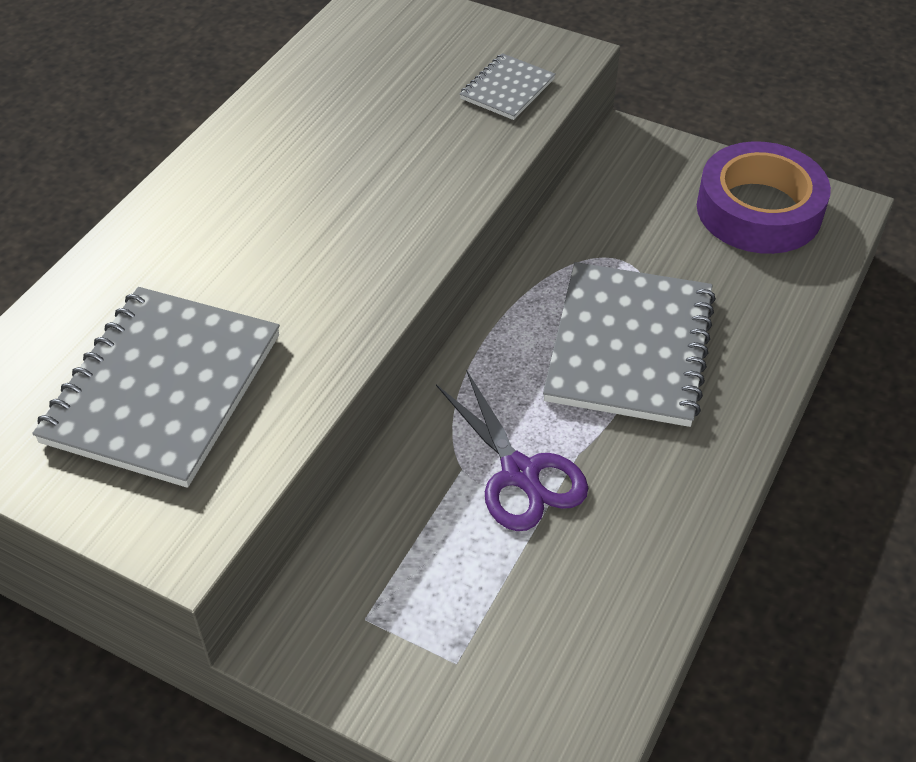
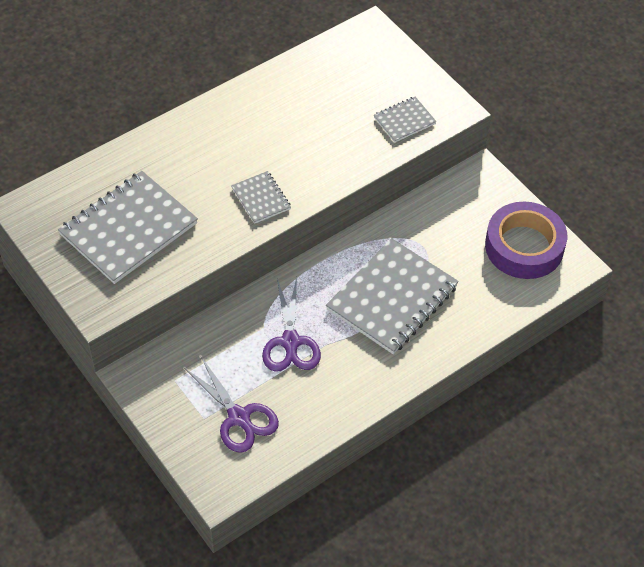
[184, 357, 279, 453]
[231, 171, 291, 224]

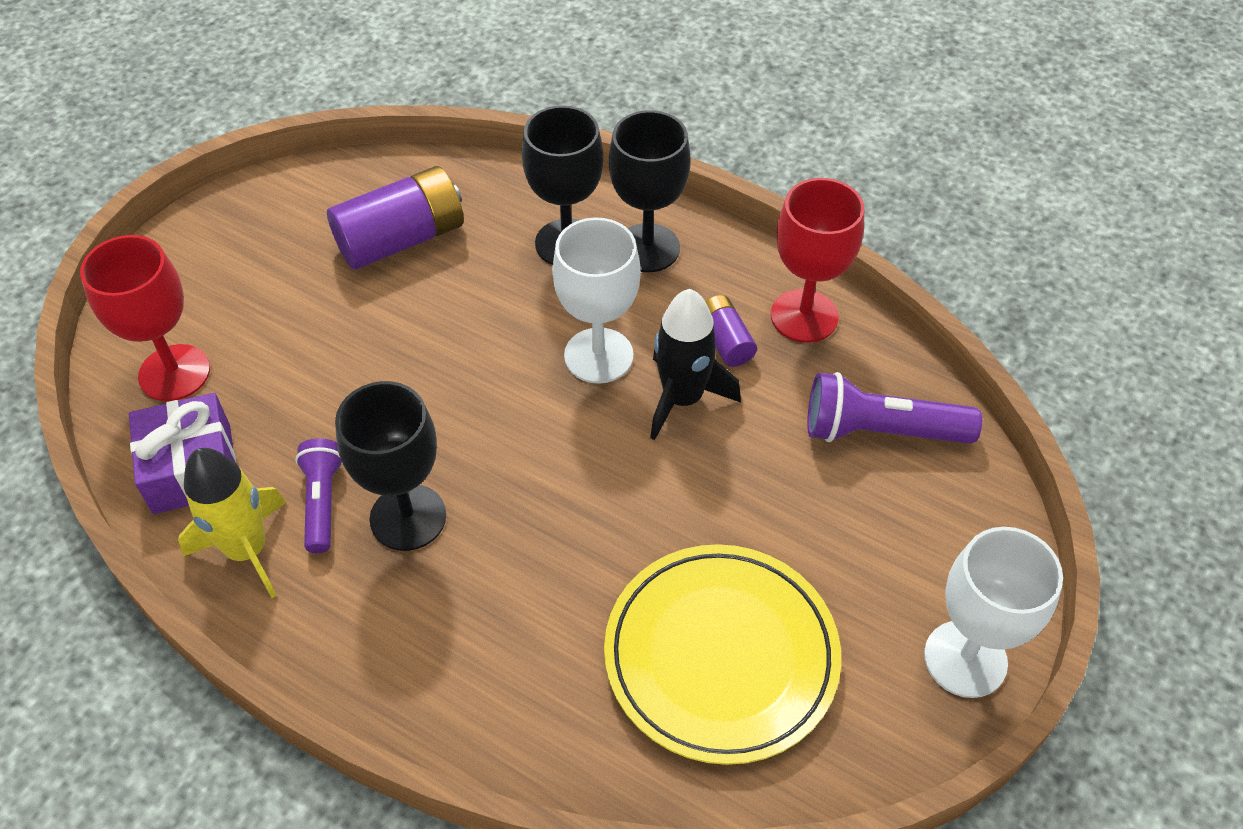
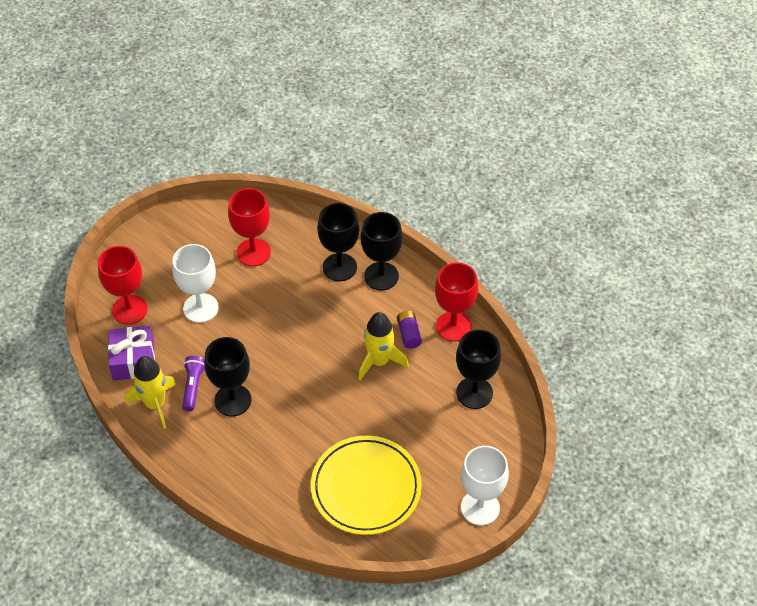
[172, 244, 219, 323]
[228, 188, 271, 266]
[358, 312, 409, 380]
[456, 330, 501, 409]

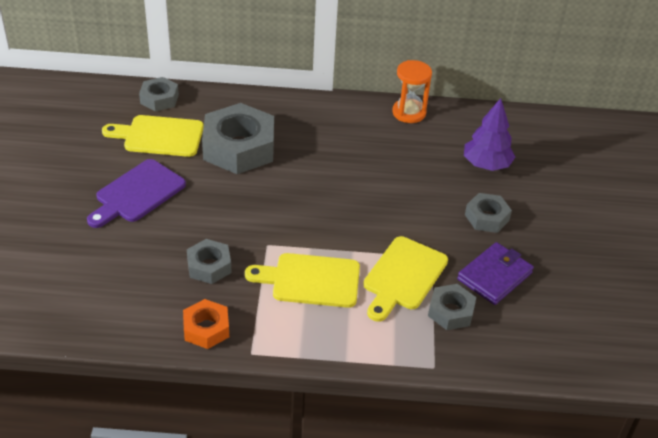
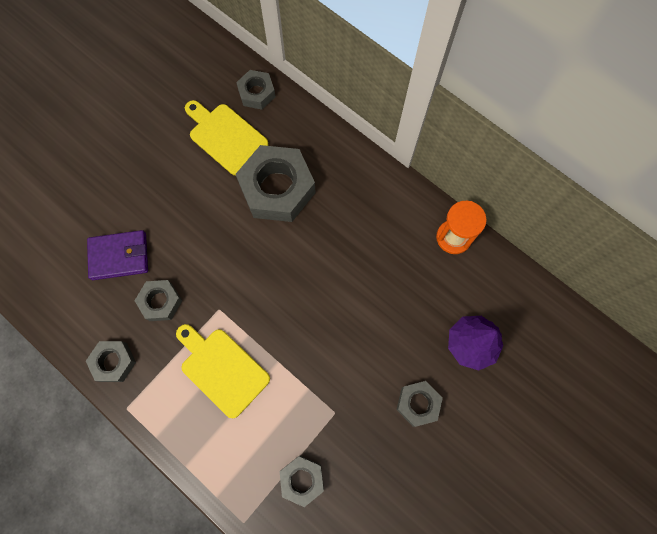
[86, 341, 136, 382]
[87, 230, 148, 280]
[87, 159, 186, 228] (first image)
[363, 236, 448, 322] (first image)

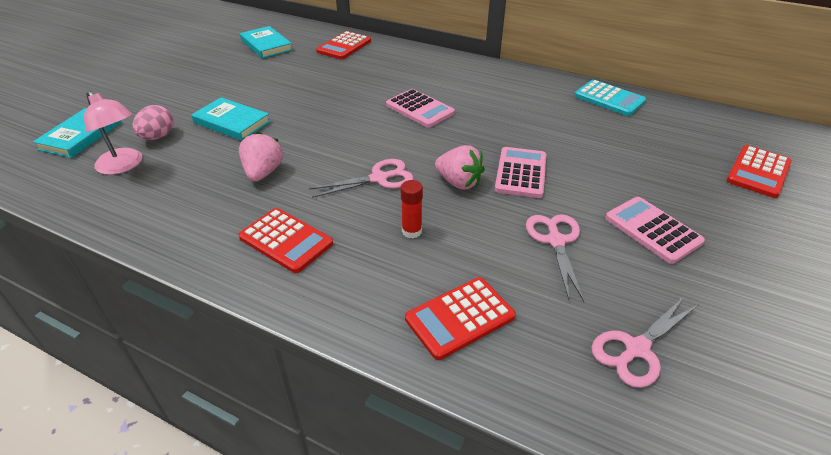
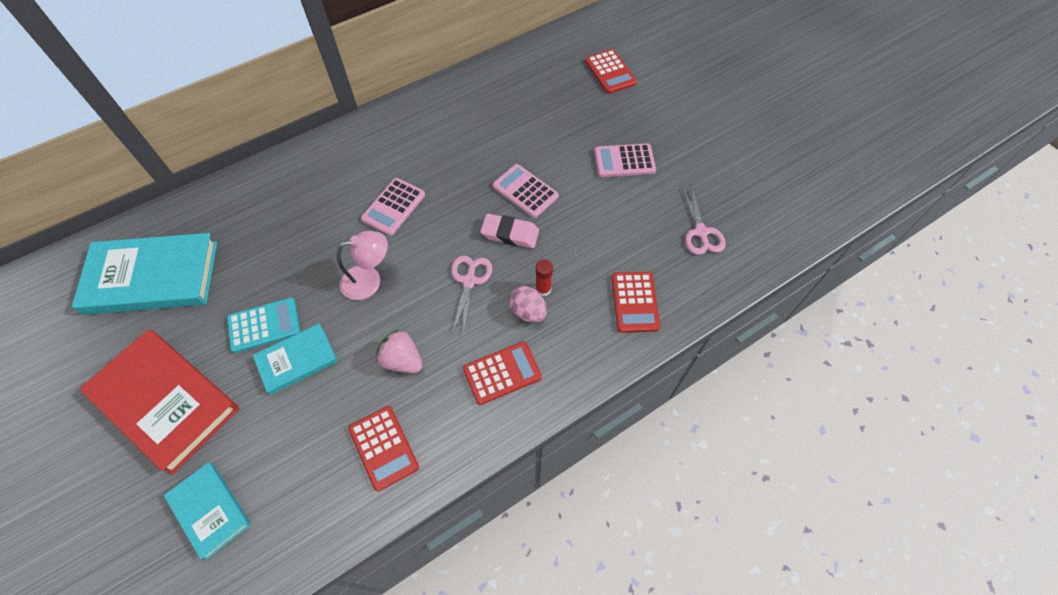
[72, 233, 217, 315]
[79, 329, 239, 475]
[227, 298, 300, 353]
[337, 231, 388, 300]
[348, 406, 419, 491]
[361, 178, 425, 236]
[481, 214, 539, 248]
[509, 286, 547, 323]
[526, 214, 584, 301] (first image)

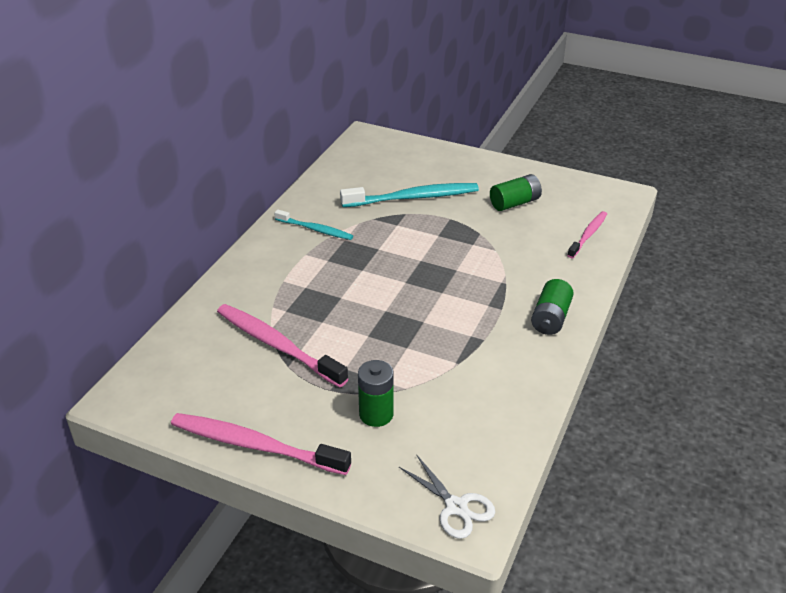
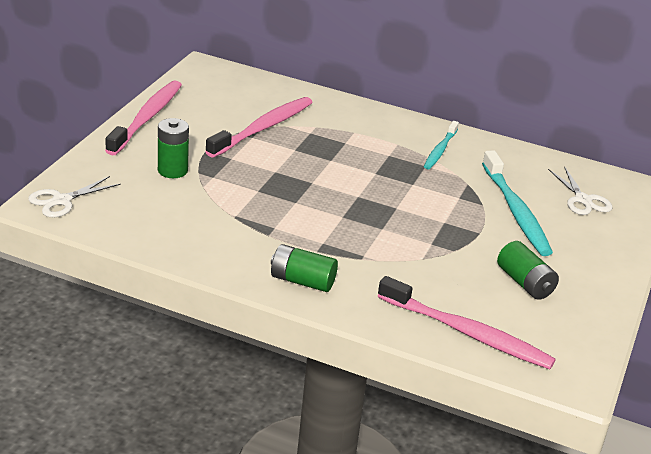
[378, 276, 556, 369]
[548, 166, 613, 215]

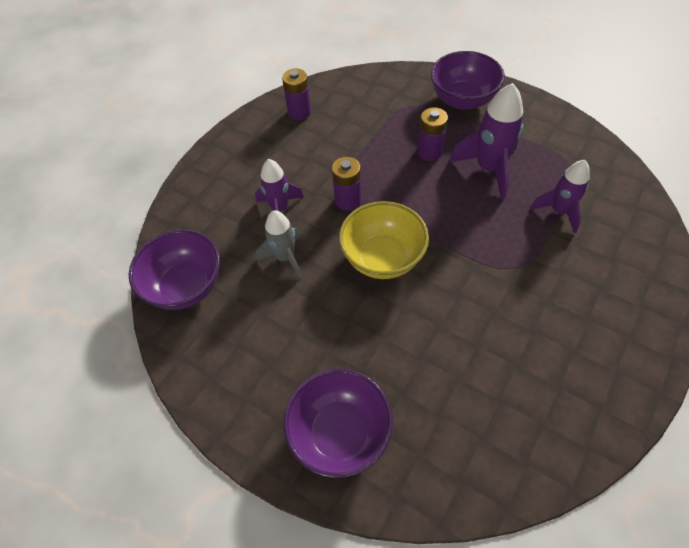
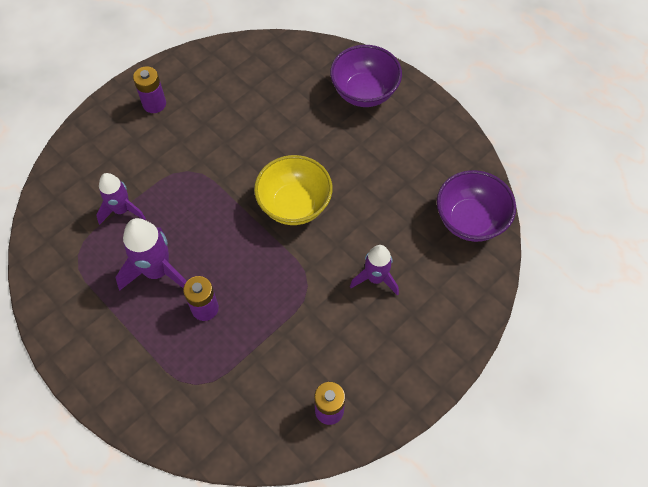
[133, 66, 166, 113]
[256, 210, 302, 278] (first image)
[431, 51, 505, 110] (first image)

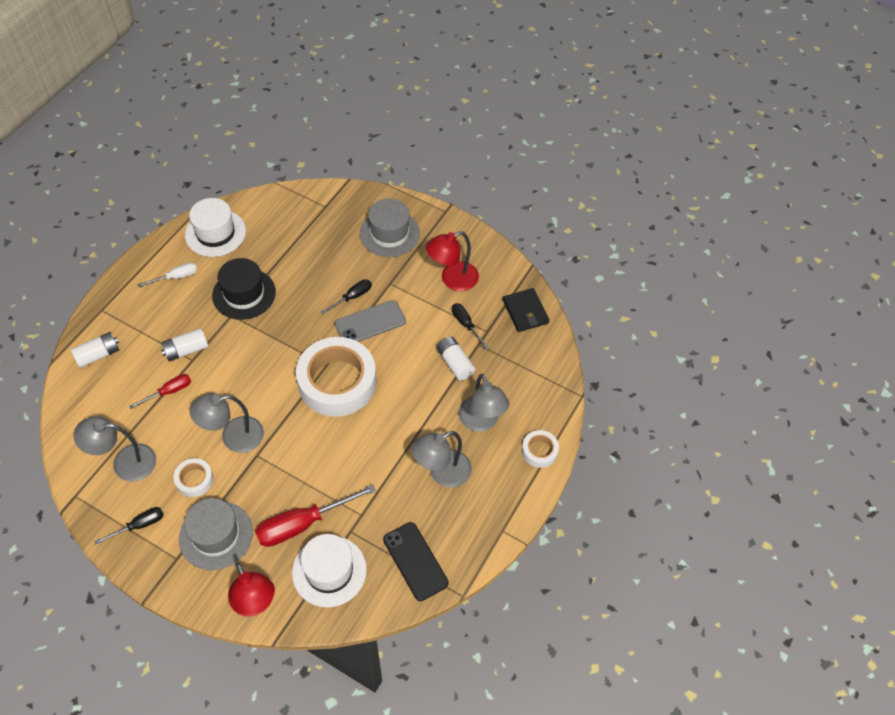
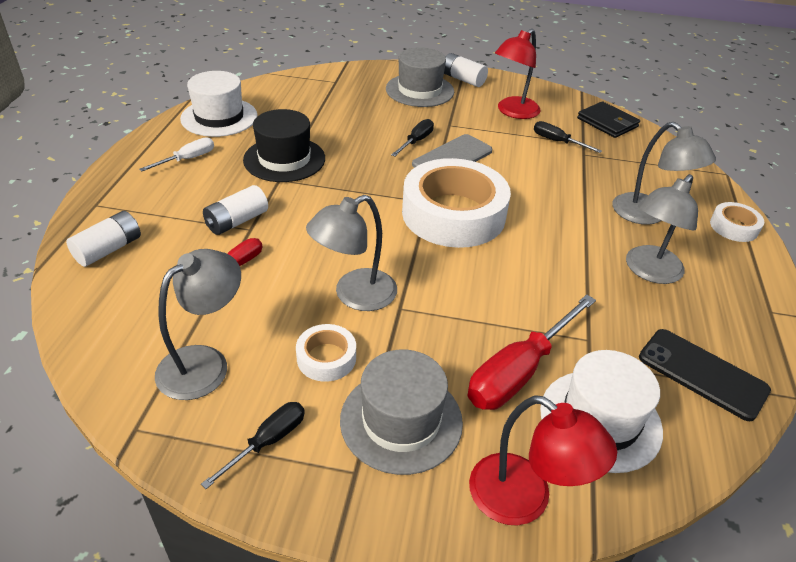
[155, 249, 241, 400]
[444, 53, 488, 87]

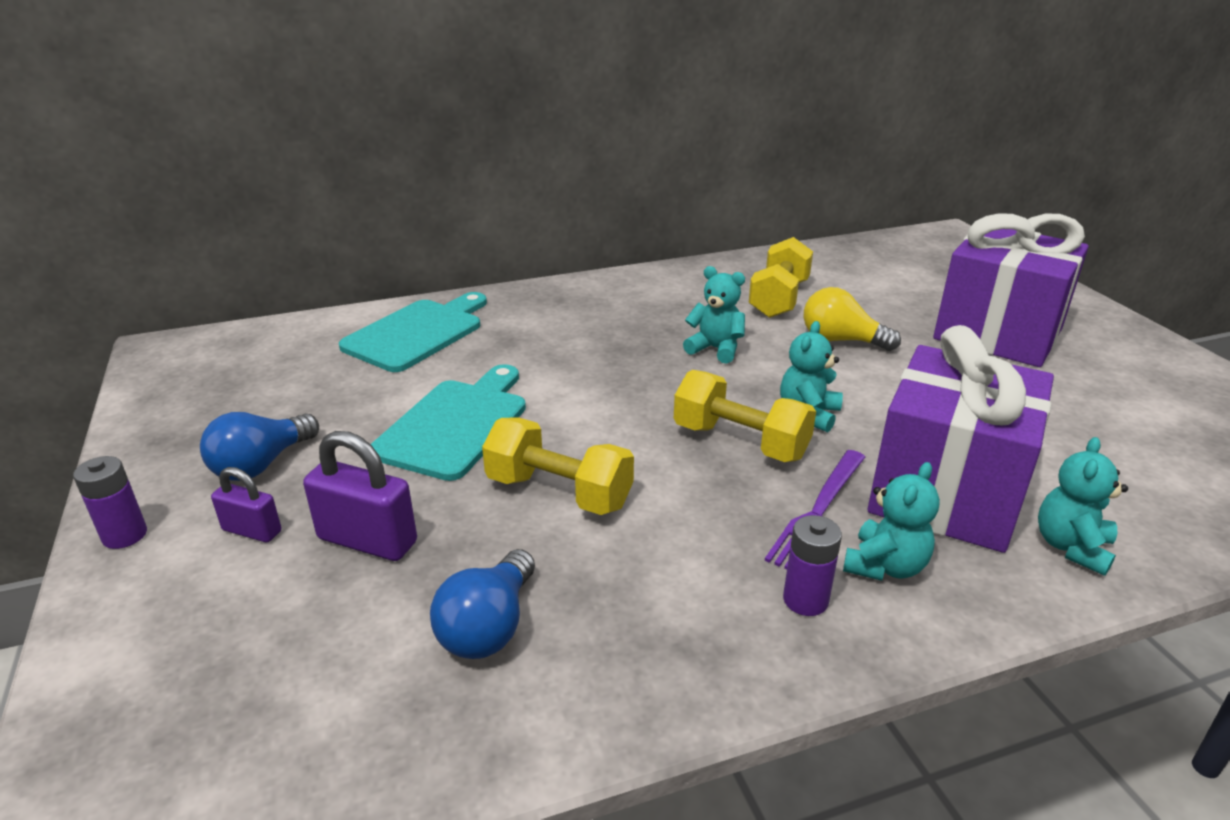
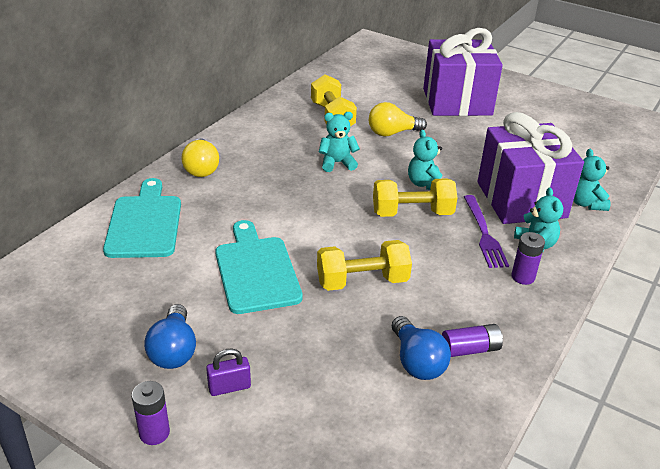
[182, 138, 219, 177]
[442, 324, 503, 357]
[303, 431, 417, 561] (first image)

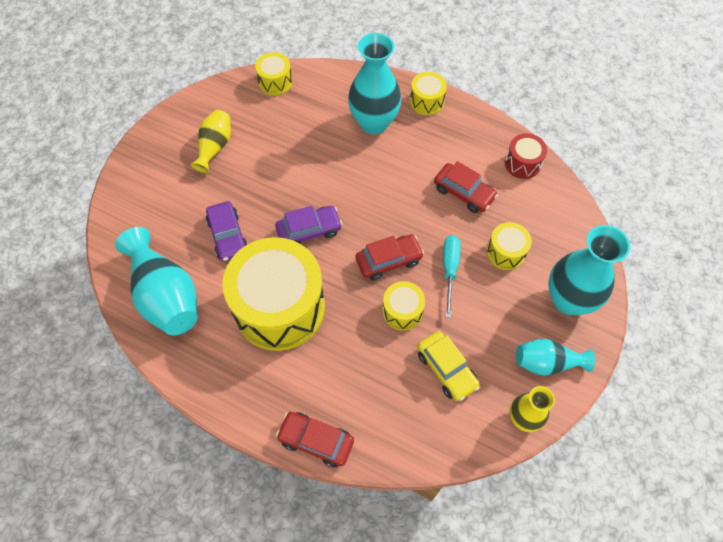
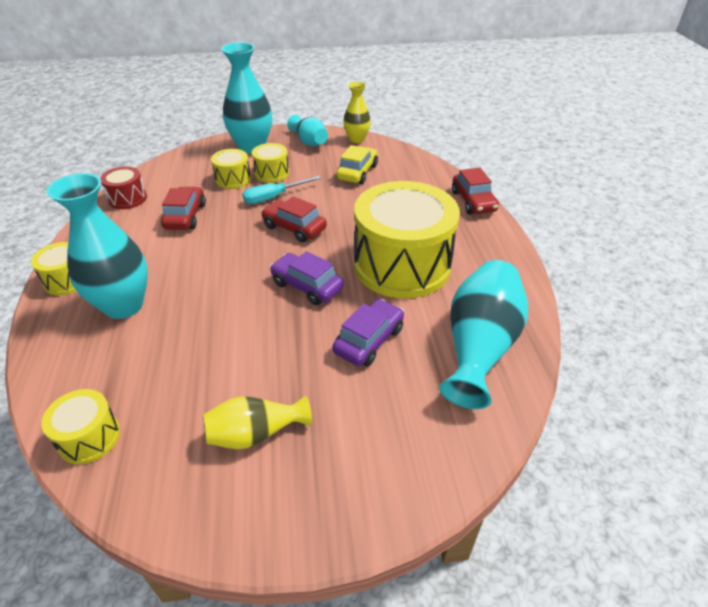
[252, 143, 289, 183]

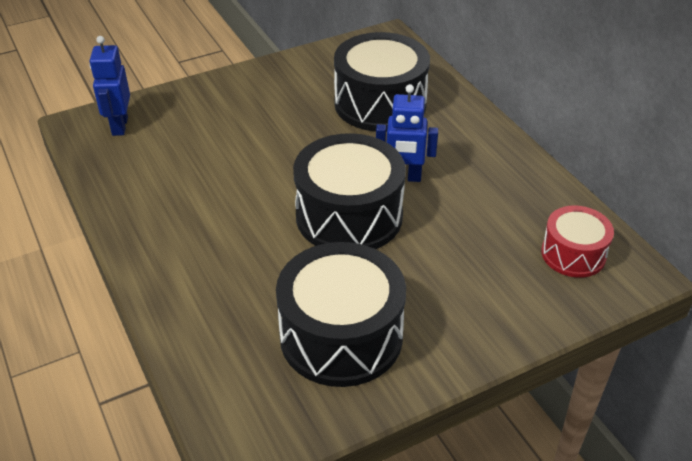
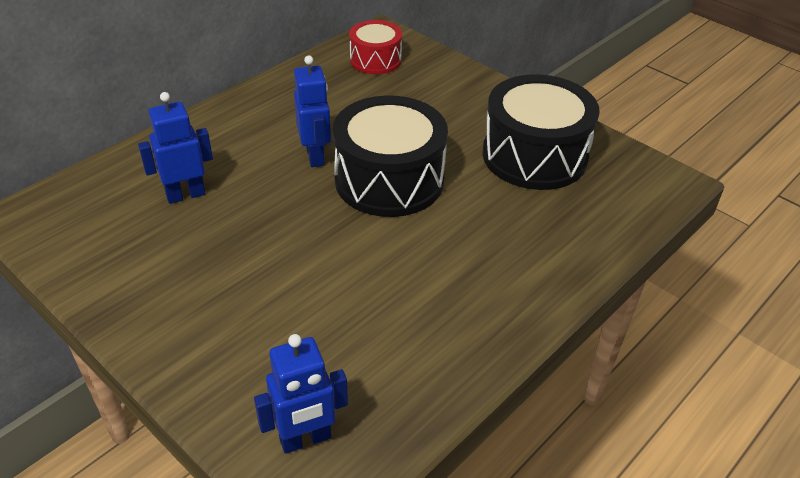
[138, 92, 213, 204]

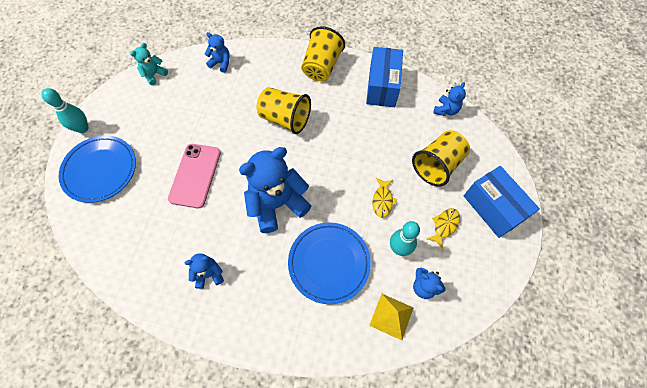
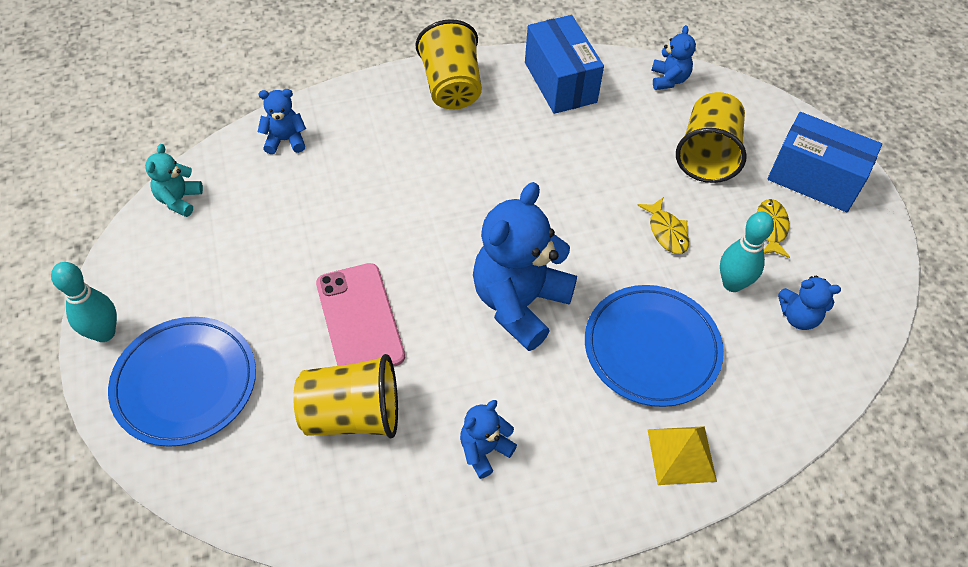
[293, 354, 398, 438]
[647, 426, 717, 485]

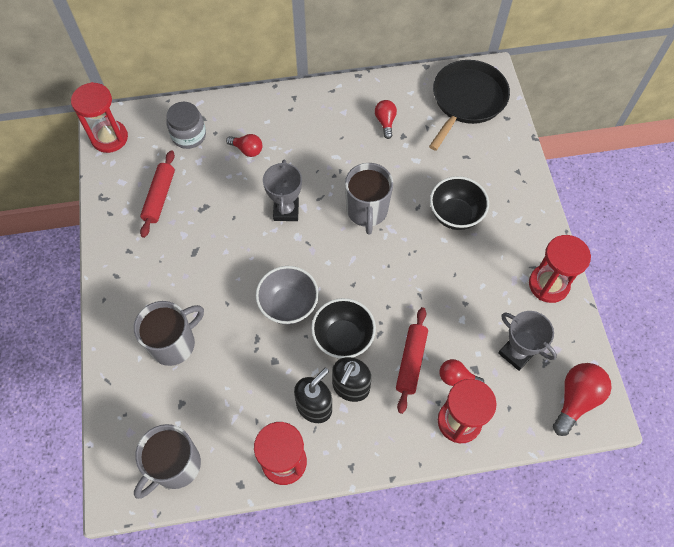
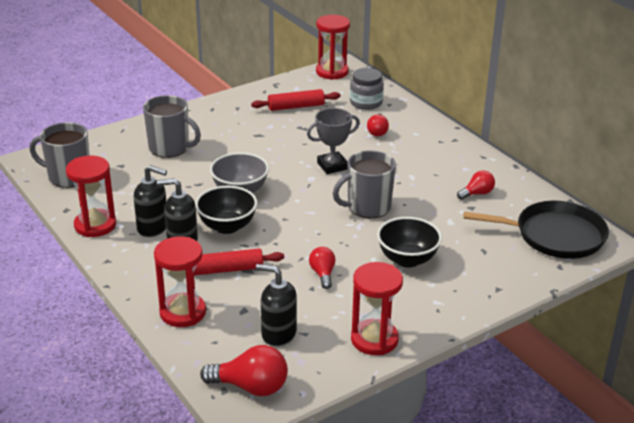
[256, 264, 297, 346]
[309, 247, 335, 289]

